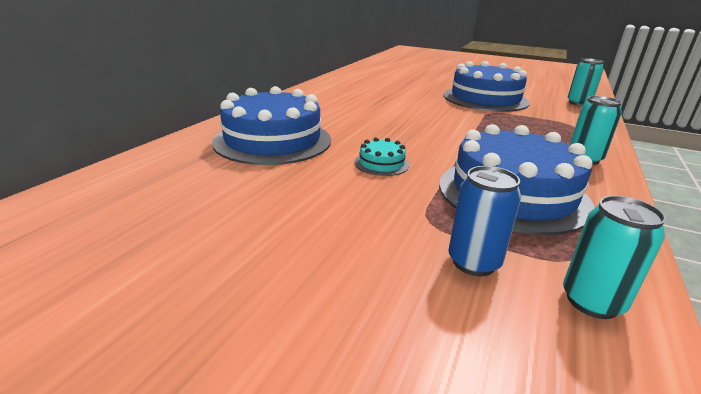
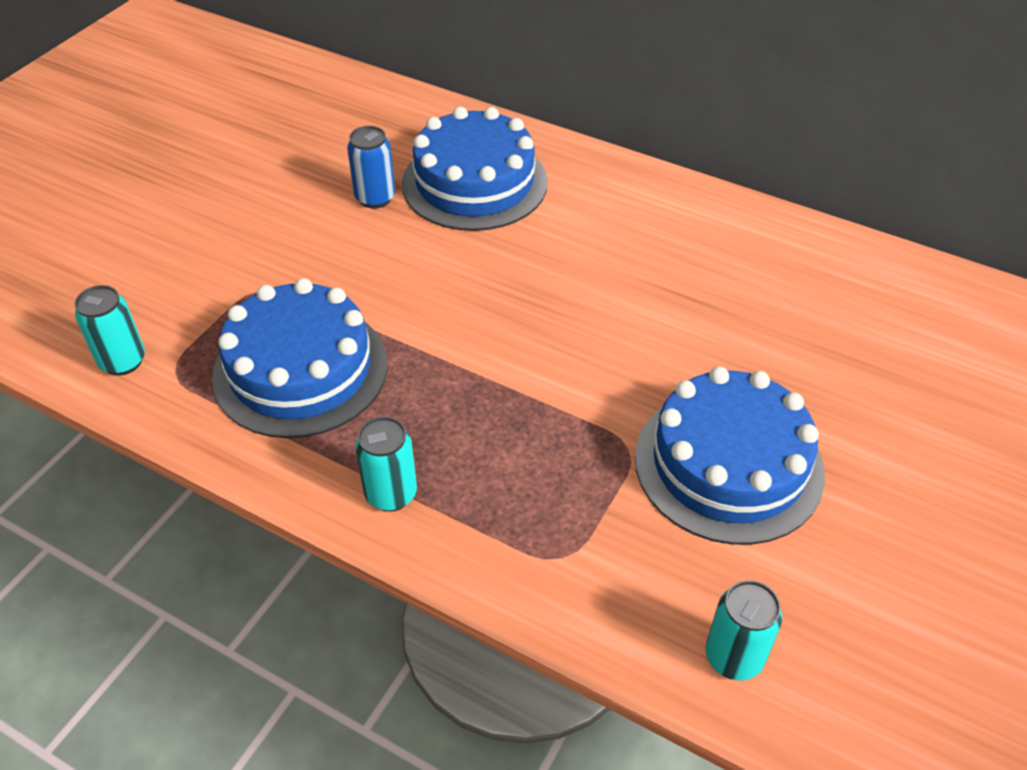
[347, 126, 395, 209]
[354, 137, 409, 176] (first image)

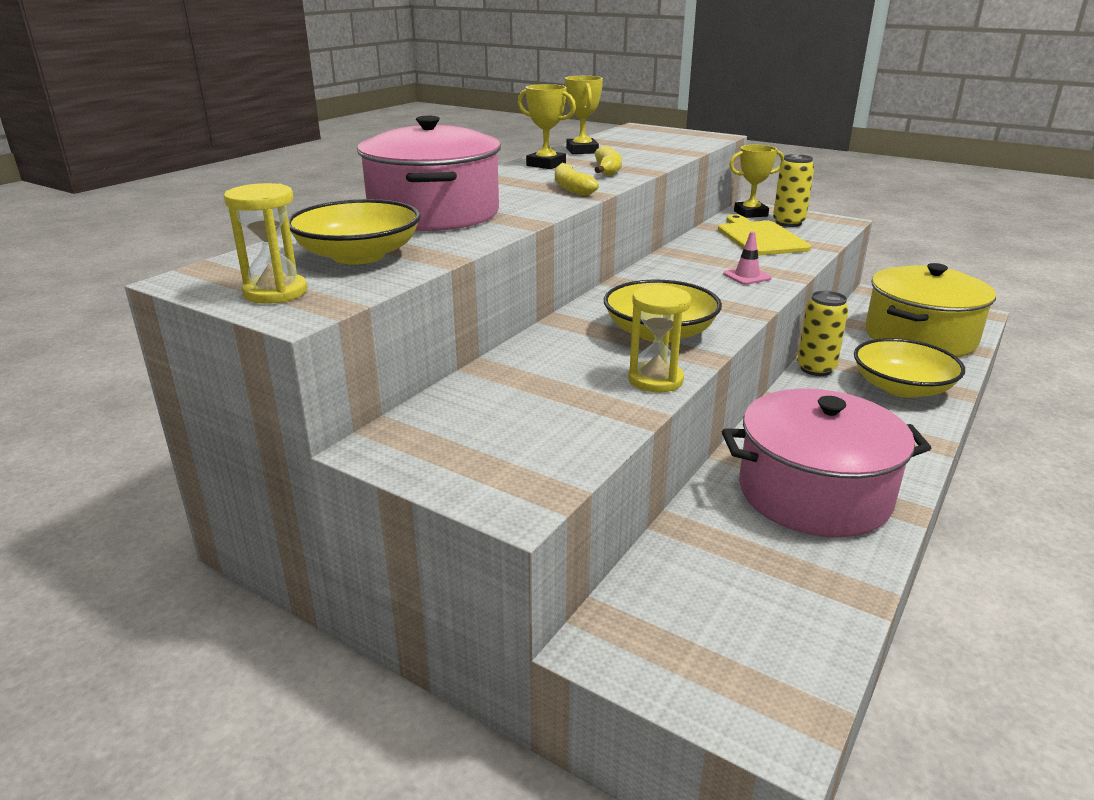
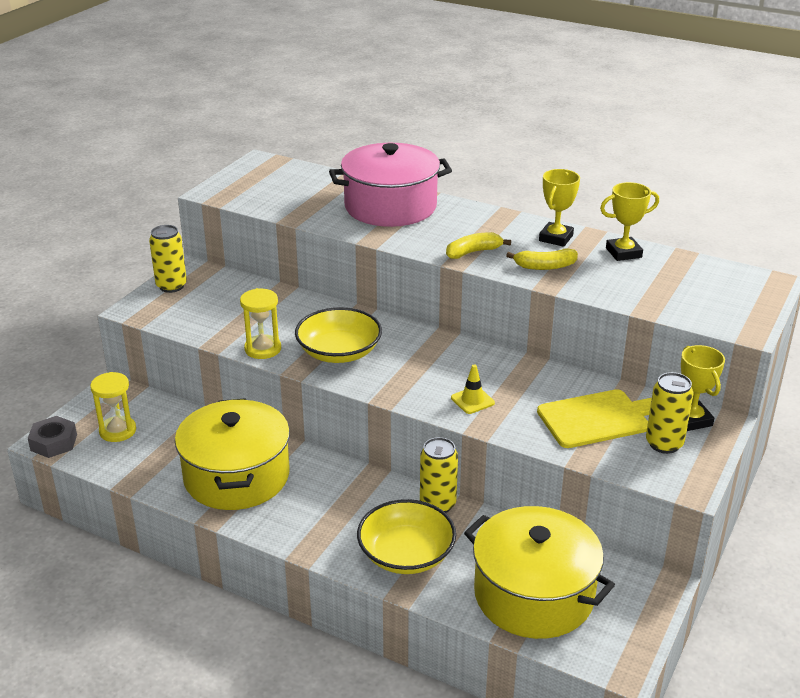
[28, 416, 77, 458]
[90, 372, 136, 442]
[149, 225, 187, 293]
[175, 398, 290, 510]
[451, 364, 495, 414]
[288, 199, 421, 265] (first image)

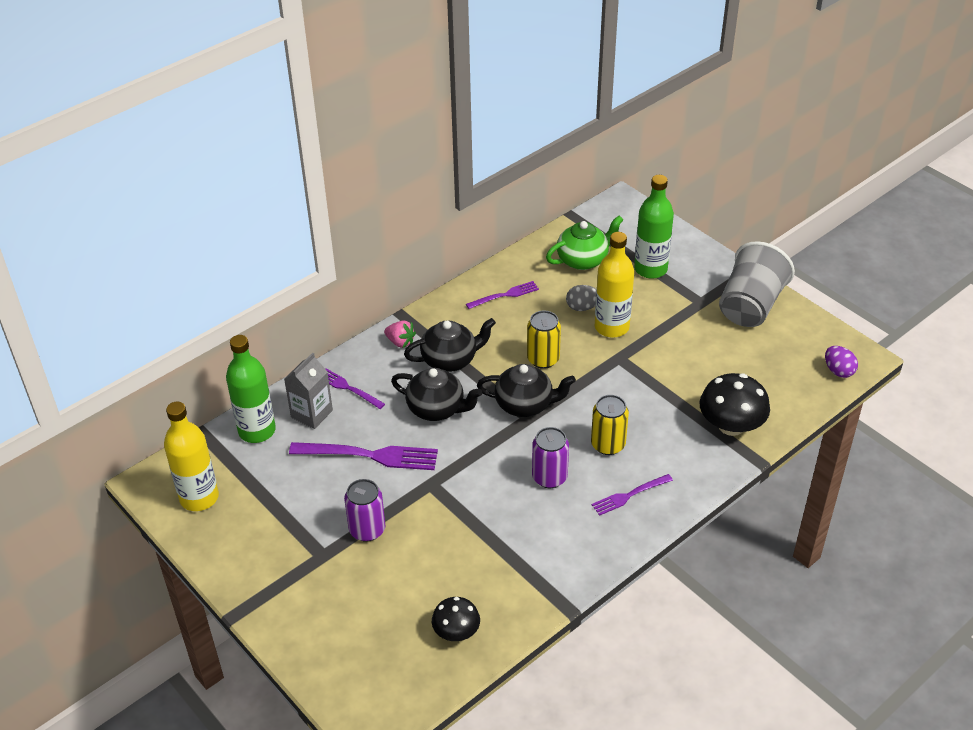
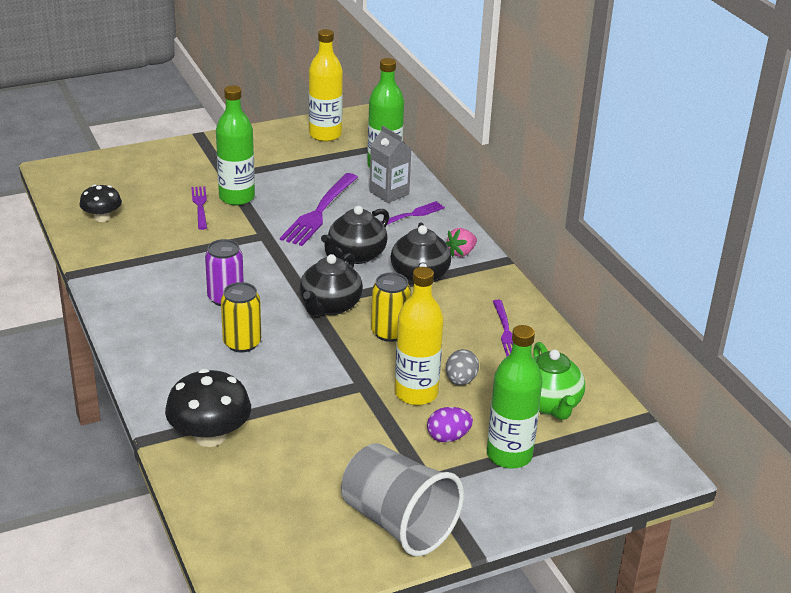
[191, 186, 207, 230]
[216, 85, 255, 205]
[427, 407, 473, 442]

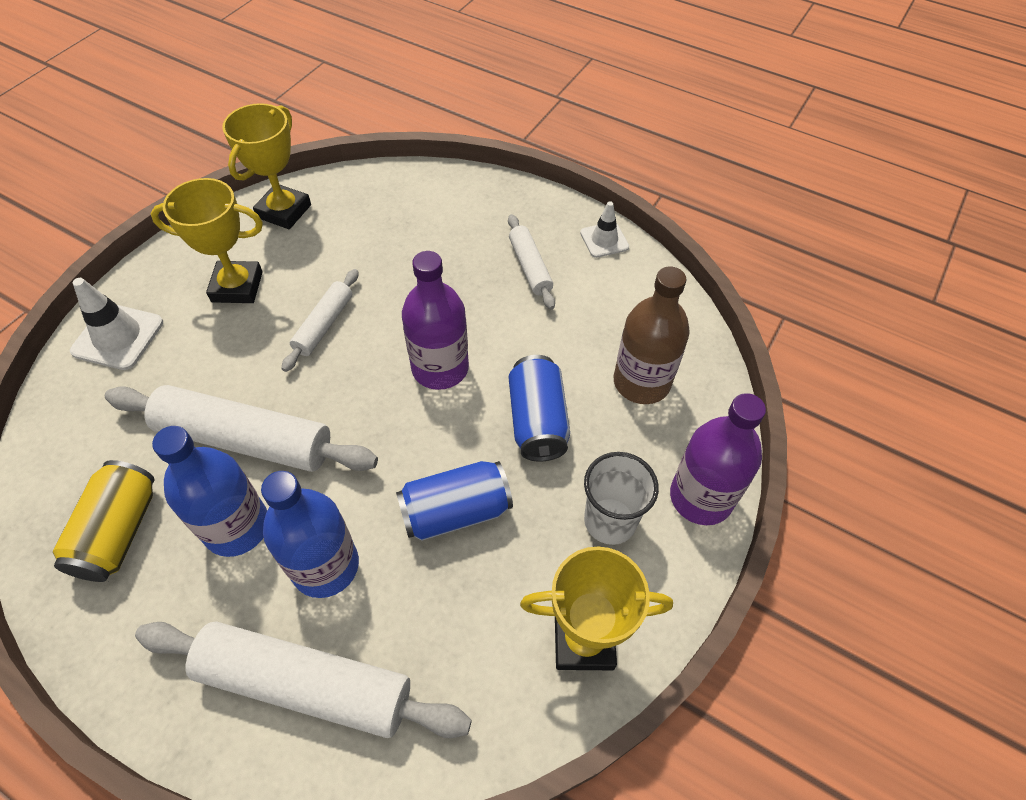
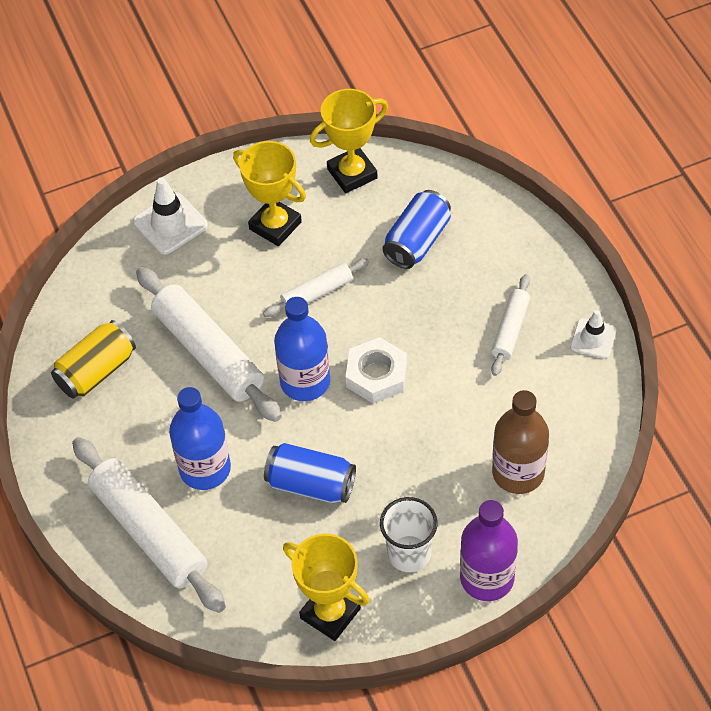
[274, 297, 330, 401]
[346, 337, 407, 404]
[382, 190, 451, 269]

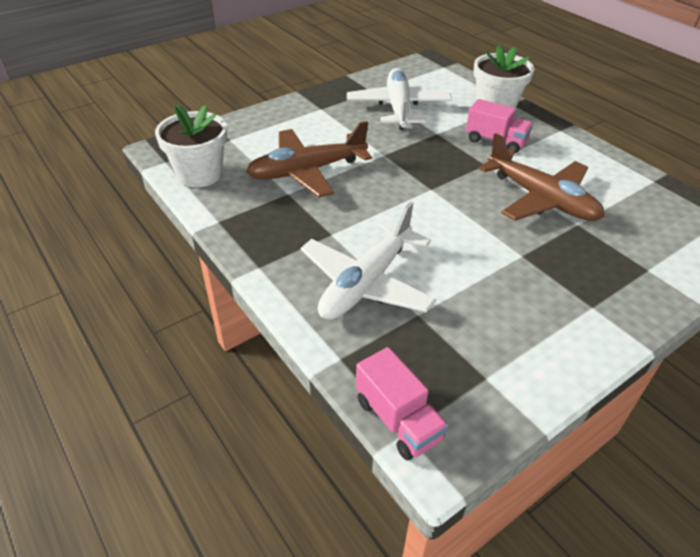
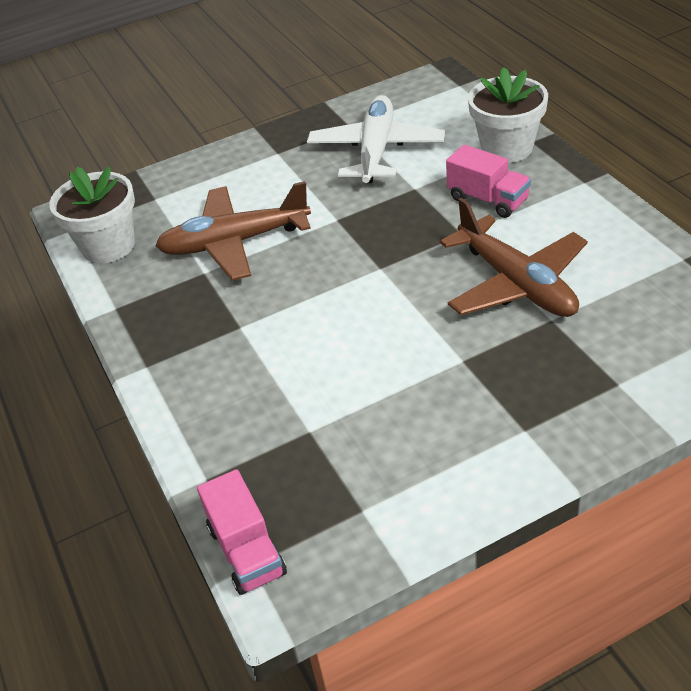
[300, 202, 436, 320] (first image)

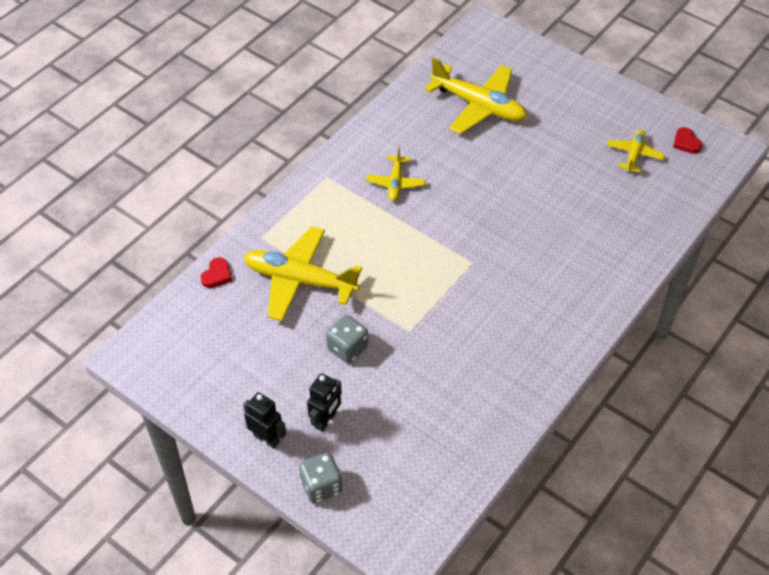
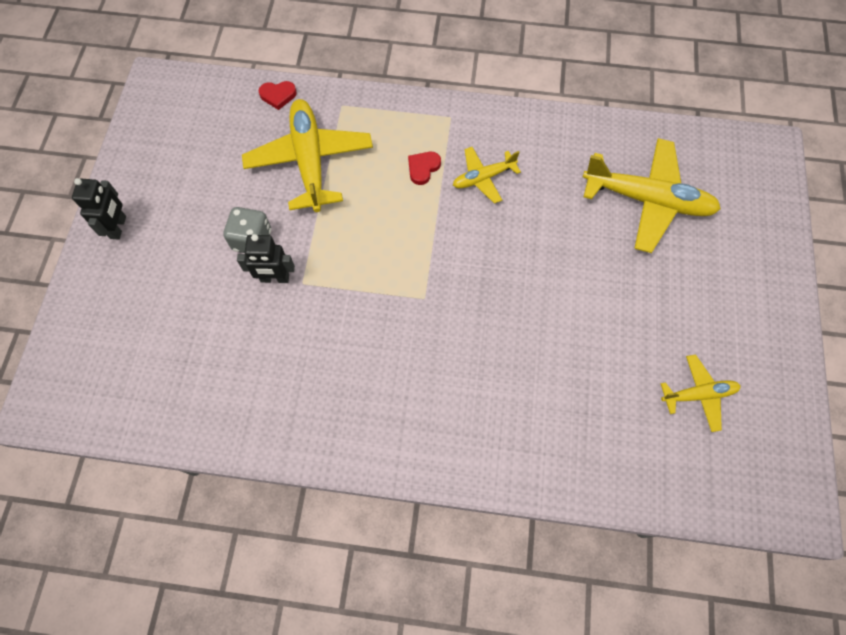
[237, 234, 295, 283]
[408, 152, 441, 185]
[583, 138, 721, 253]
[299, 452, 343, 503] (first image)

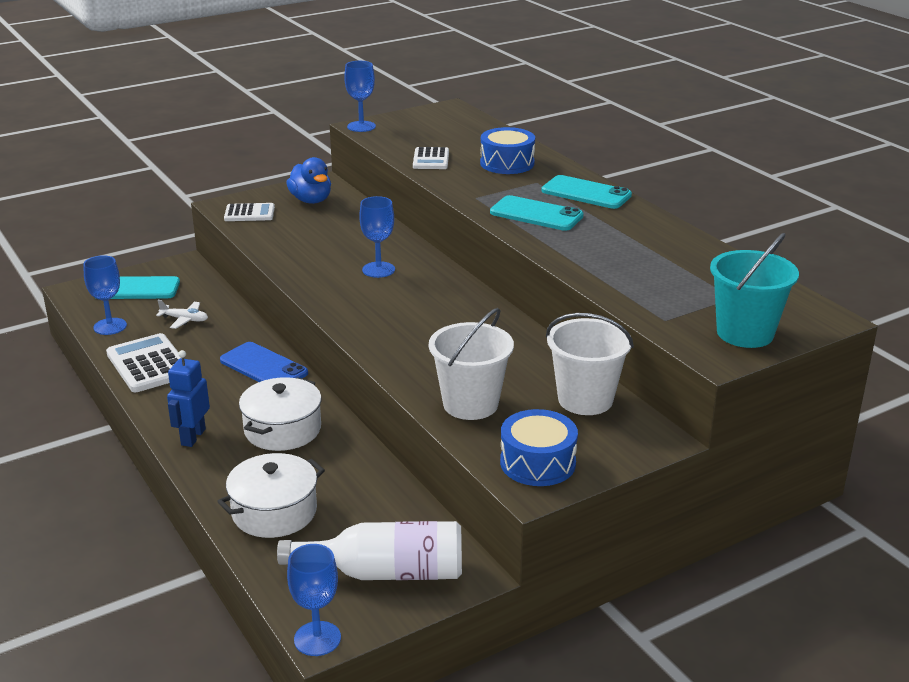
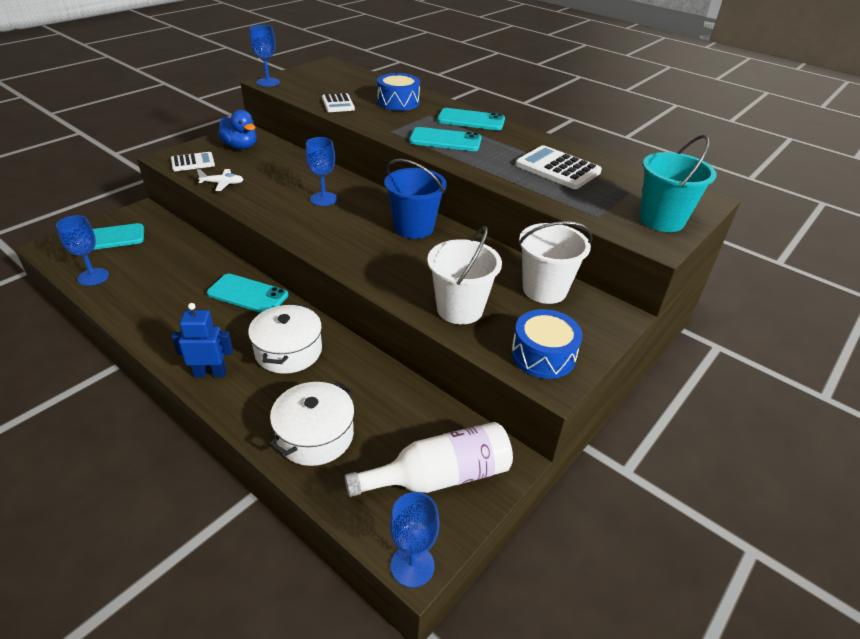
[172, 303, 233, 377]
[197, 169, 244, 191]
[207, 274, 288, 313]
[384, 159, 447, 239]
[516, 145, 602, 189]

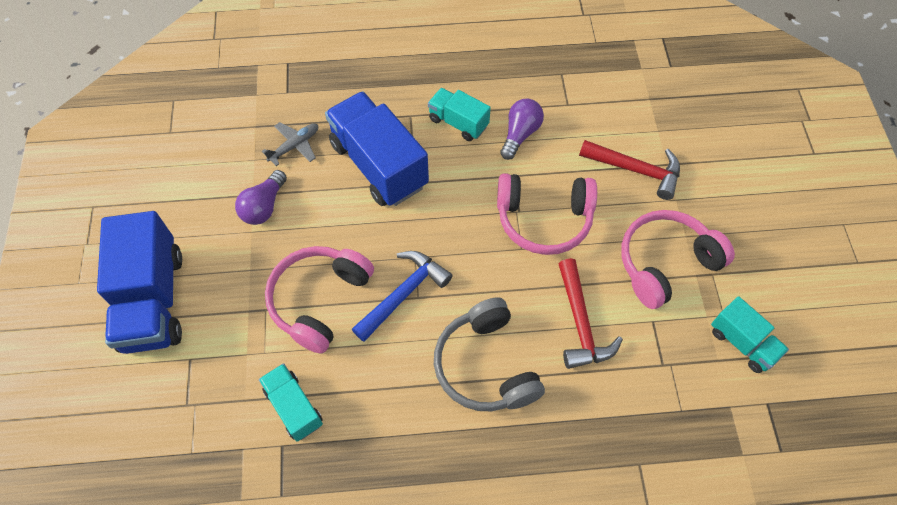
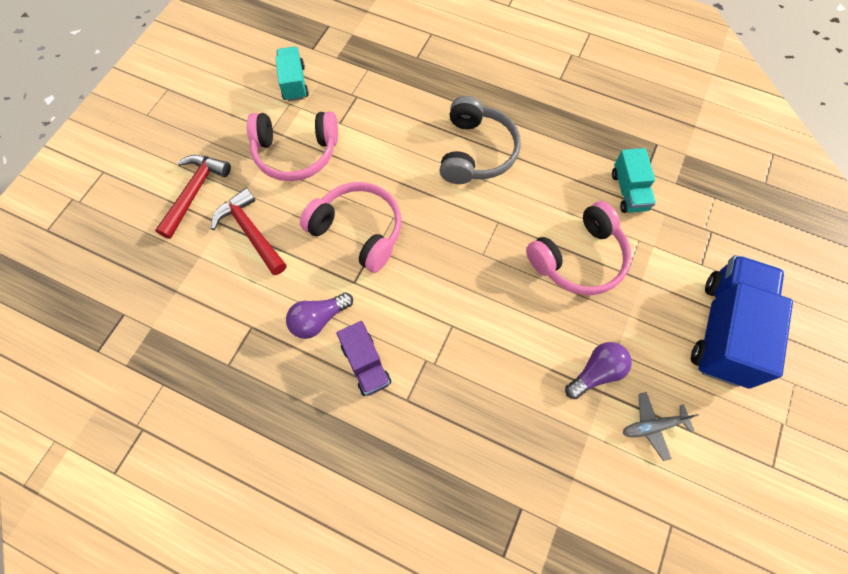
[155, 155, 231, 239]
[337, 321, 391, 396]
[623, 392, 699, 461]
[325, 91, 429, 206] (first image)
[352, 251, 453, 342] (first image)

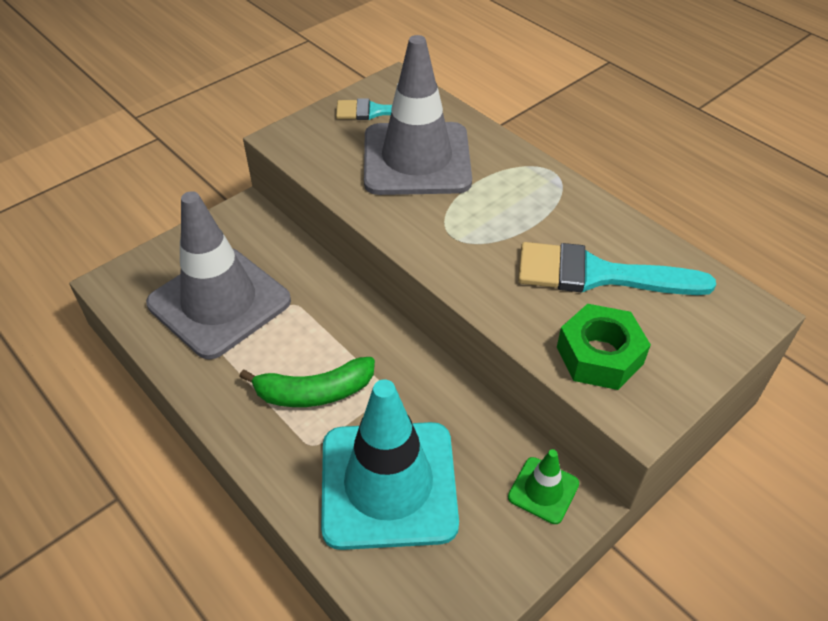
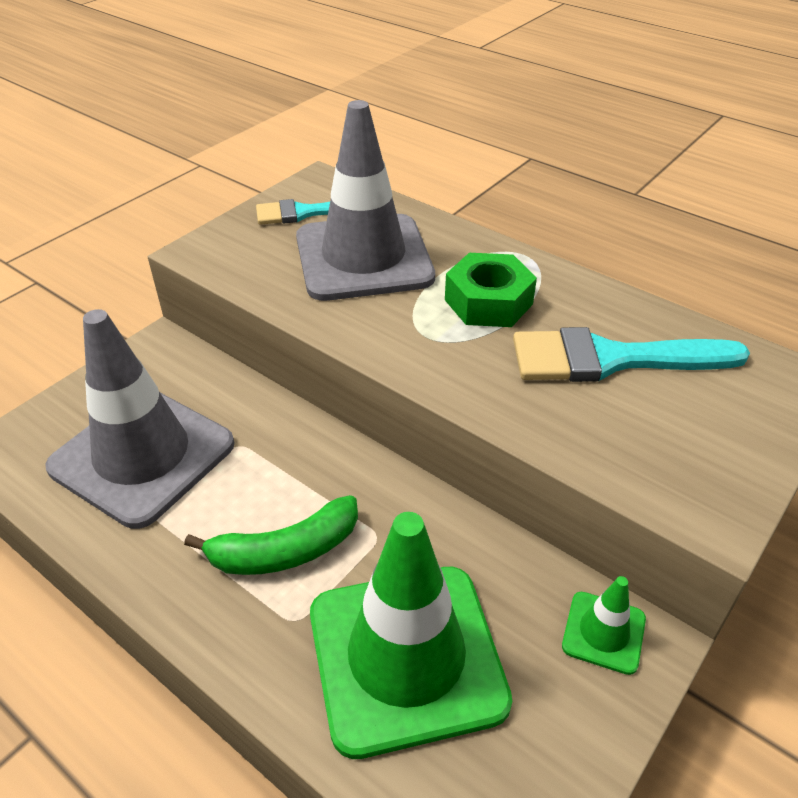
[310, 512, 512, 759]
[445, 253, 537, 327]

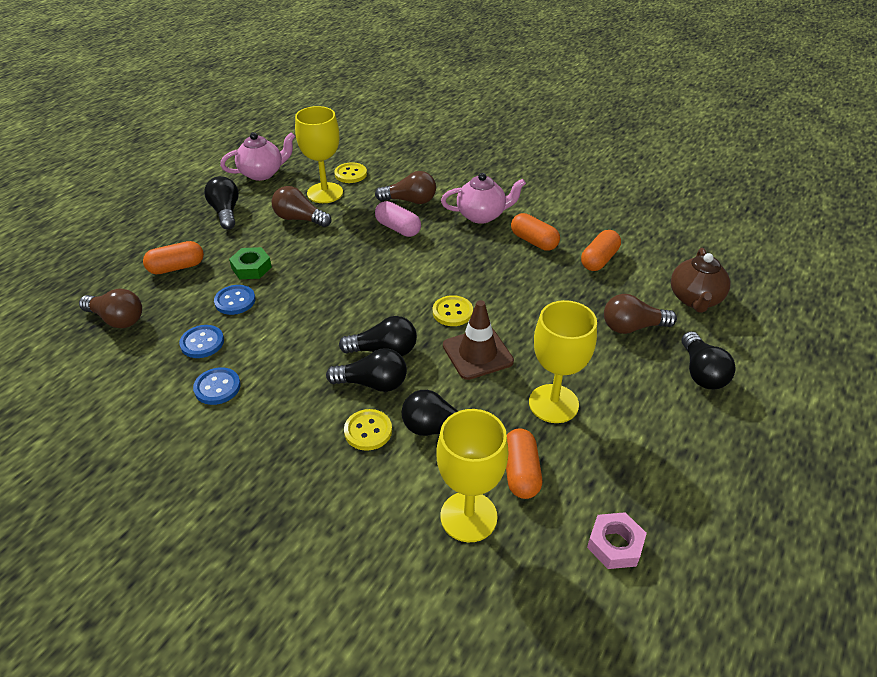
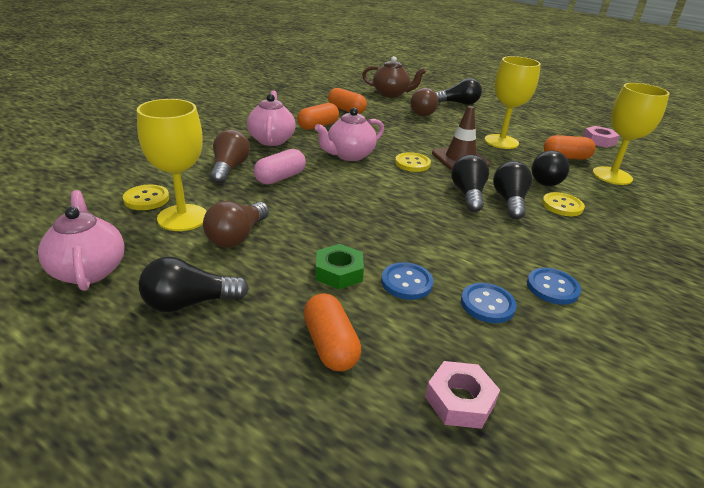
[315, 108, 384, 161]
[425, 361, 500, 429]

